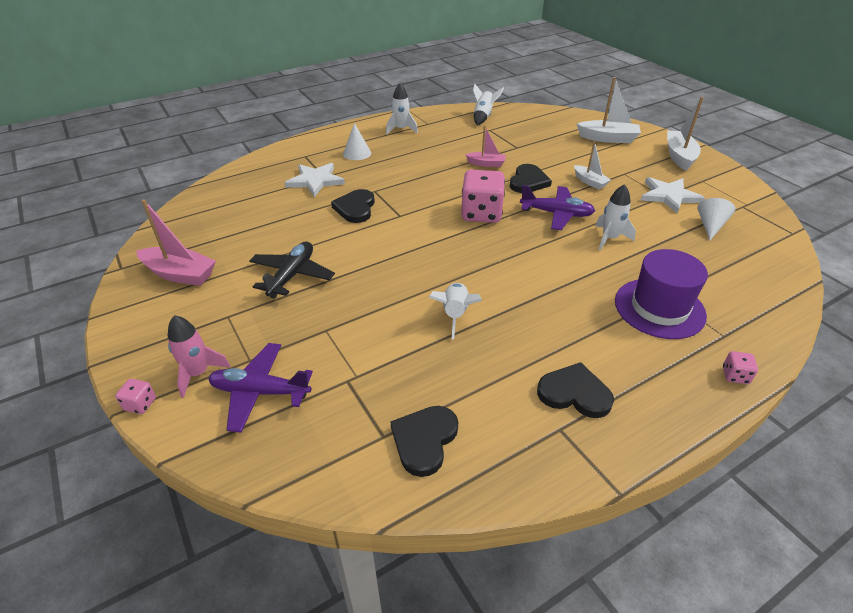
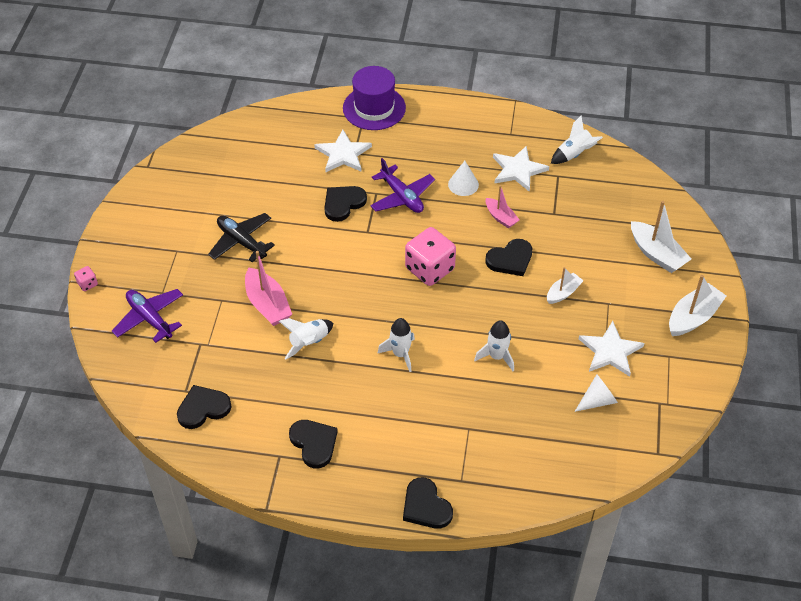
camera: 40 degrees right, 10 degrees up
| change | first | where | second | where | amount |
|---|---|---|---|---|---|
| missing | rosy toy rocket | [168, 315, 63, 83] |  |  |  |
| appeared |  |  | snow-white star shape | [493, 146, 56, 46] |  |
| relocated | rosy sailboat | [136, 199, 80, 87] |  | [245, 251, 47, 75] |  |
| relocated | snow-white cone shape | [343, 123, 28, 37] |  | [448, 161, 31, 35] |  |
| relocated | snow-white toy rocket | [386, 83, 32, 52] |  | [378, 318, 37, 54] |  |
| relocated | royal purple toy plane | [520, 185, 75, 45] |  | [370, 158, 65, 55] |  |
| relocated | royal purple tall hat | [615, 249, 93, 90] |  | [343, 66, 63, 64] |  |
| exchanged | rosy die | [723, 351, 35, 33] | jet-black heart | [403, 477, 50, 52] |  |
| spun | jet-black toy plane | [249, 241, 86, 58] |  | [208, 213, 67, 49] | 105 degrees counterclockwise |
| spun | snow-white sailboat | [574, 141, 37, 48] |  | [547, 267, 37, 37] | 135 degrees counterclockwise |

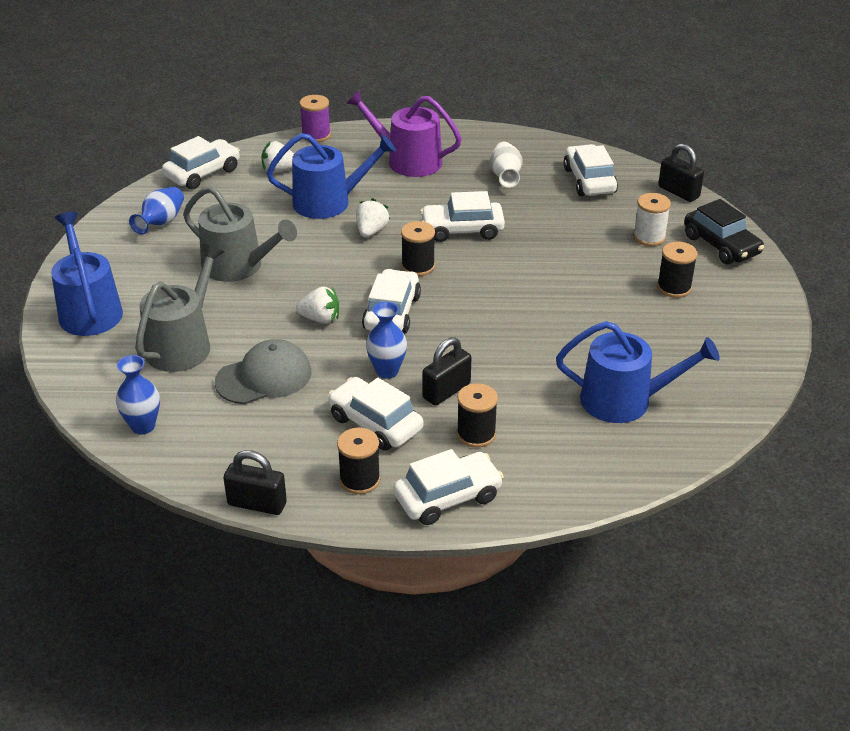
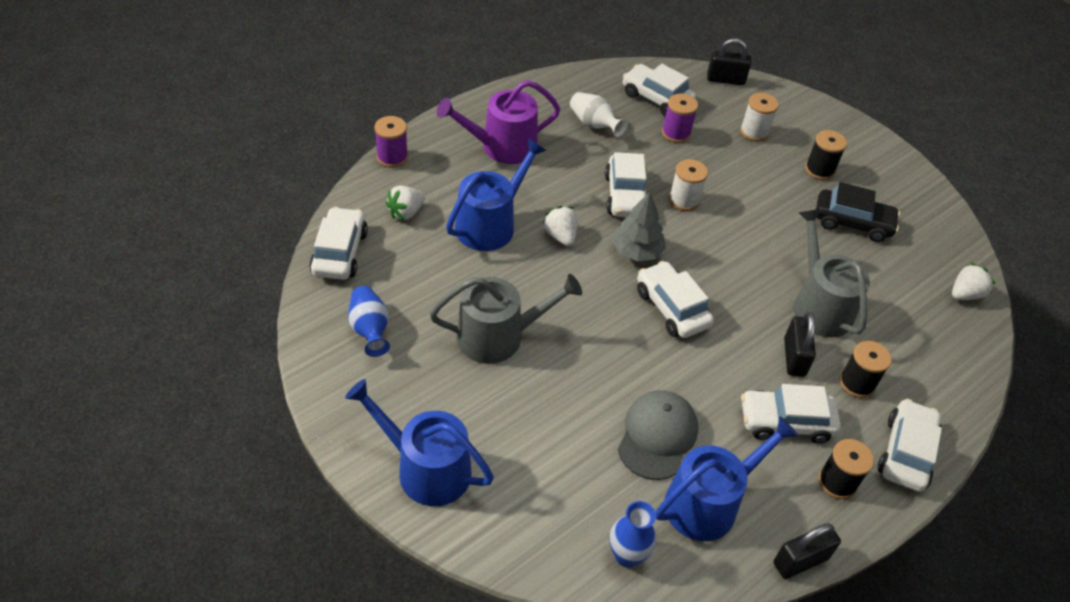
camera: 45 degrees left, 10 degrees up
| change | first | where | second | where | amount |
|---|---|---|---|---|---|
| missing | blue vase | [366, 302, 41, 77] |  |  |  |
| appeared |  |  | royal purple bobbin | [662, 94, 36, 49] |  |
| appeared |  |  | snow-white bobbin | [669, 159, 39, 52] |  |
| relocated | gray sprinkling can | [135, 244, 89, 128] |  | [793, 209, 77, 128] |  |
| relocated | snow-white toy strawberry | [296, 286, 43, 38] |  | [952, 263, 43, 37] |  |
| relocated | blue sprinkling can | [556, 321, 164, 102] |  | [656, 416, 143, 125] |  |
| relocated | jet-black car | [684, 199, 80, 65] |  | [816, 182, 84, 60] |  |
| exchanged | jet-black bobbin | [401, 221, 34, 55] | gray fir tree | [612, 192, 54, 69] |  |
| spun | snow-white car | [420, 191, 85, 51] |  | [605, 152, 42, 65] | 45 degrees counterclockwise |

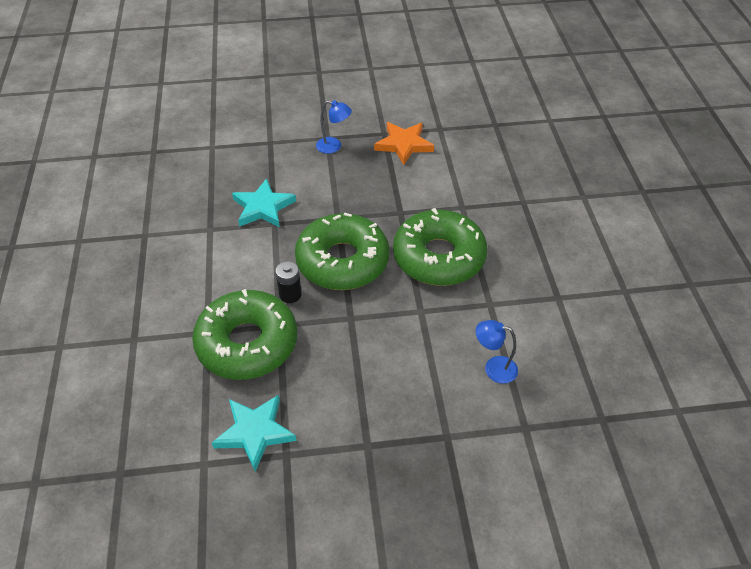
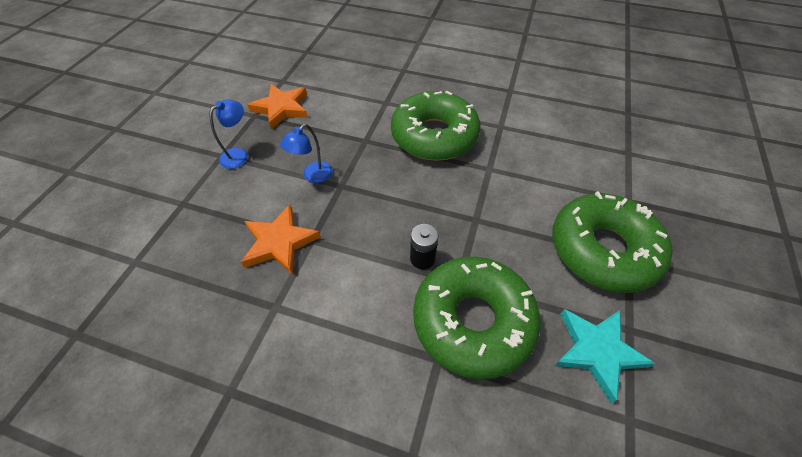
camera: 65 degrees left, 5 degrees up
| change | first | where | second | where | amount |
|---|---|---|---|---|---|
| relocated | green donut | [295, 213, 94, 77] |  | [552, 191, 121, 102] |  |
| relocated | blue reading lamp | [475, 320, 43, 64] |  | [280, 124, 53, 59] |  |
| colour | aqua star shape | [232, 178, 64, 50] | bright orange star shape | [241, 205, 80, 70] |  |

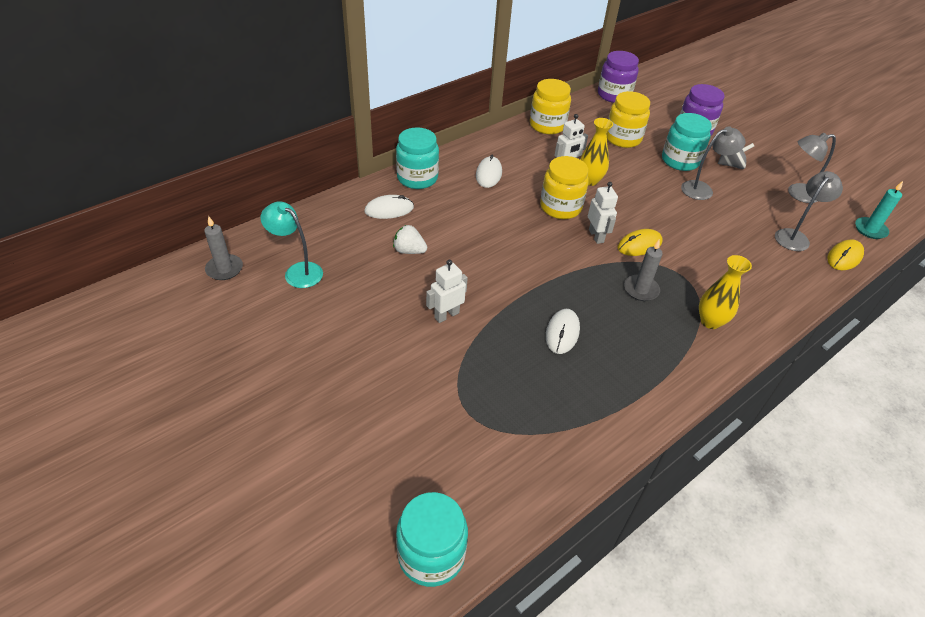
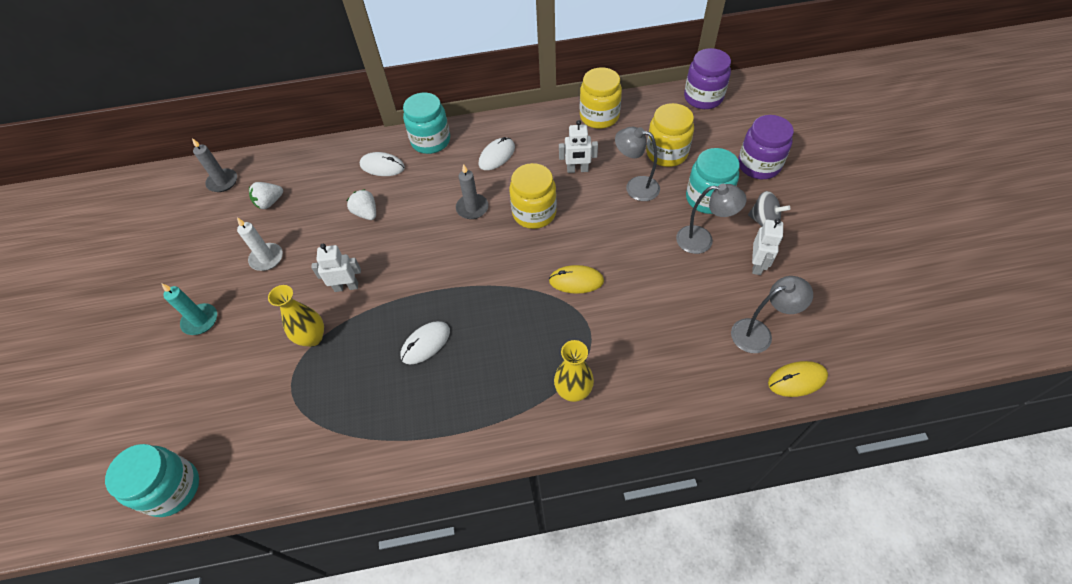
camera: 35 degrees right, 10 degrees up
| change | first | where | second | where | amount |
|---|---|---|---|---|---|
| appeared |  |  | snow-white pillar candle | [237, 217, 46, 54] |  |
| relocated | bright yellow vase | [580, 118, 33, 68] |  | [268, 285, 56, 62] |  |
| relocated | snow-white robot | [588, 182, 30, 62] |  | [752, 218, 31, 57] |  |
| relocated | gray pillar candle | [624, 240, 39, 61] |  | [456, 164, 33, 55] |  |
| relocated | gray reading lamp | [788, 133, 48, 70] |  | [615, 127, 45, 74] |  |
| relocated | aqua pillar candle | [855, 181, 48, 58] |  | [161, 283, 56, 52] |  |
| exchanged | aqua reading lamp | [261, 201, 62, 87] | snow-white toy strawberry | [249, 182, 34, 27] |  |

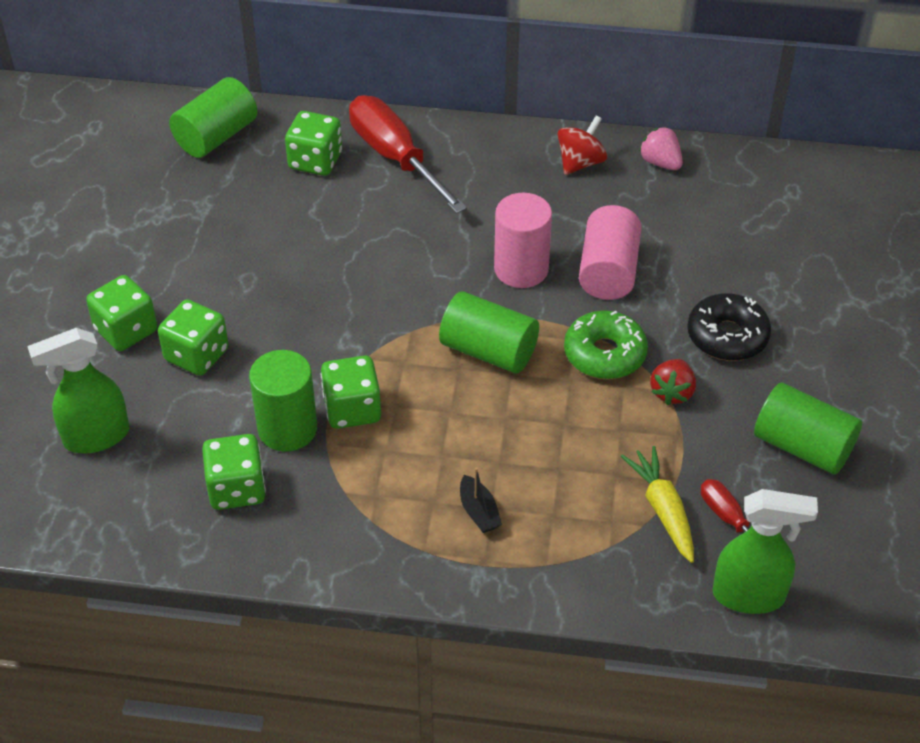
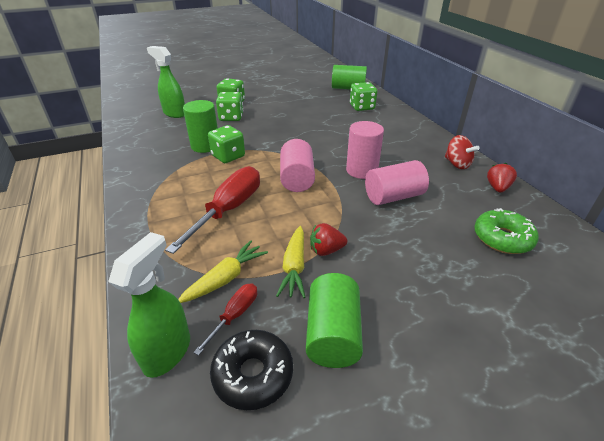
camera: 60 degrees right, 10 degrees down
| change | first | where | second | where | amount |
|---|---|---|---|---|---|
| missing | green die | [202, 434, 64, 76] |  |  |  |
| missing | jet-black sailboat | [460, 467, 42, 66] |  |  |  |
| appeared |  |  | bright yellow carrot | [276, 226, 30, 72] |  |
| relocated | scarlet hand screwdriver | [349, 95, 118, 119] |  | [165, 166, 95, 88] |  |
| relocated | green donut | [564, 311, 84, 68] |  | [474, 208, 65, 46] |  |
| relocated | jet-black donut | [687, 293, 84, 68] |  | [210, 330, 83, 80] |  |
| colour | green cylinder shape | [439, 291, 100, 83] | rosy cylinder shape | [280, 139, 35, 53] |  |
| colour | rosy toy strawberry | [639, 127, 44, 43] | scarlet toy strawberry | [487, 163, 30, 30] |  |
| spun | scarlet whirligig | [558, 116, 49, 59] |  | [445, 135, 35, 34] | 45 degrees clockwise |
| spun | green spray cleaner | [713, 489, 105, 125] |  | [108, 232, 82, 146] | 135 degrees counterclockwise |

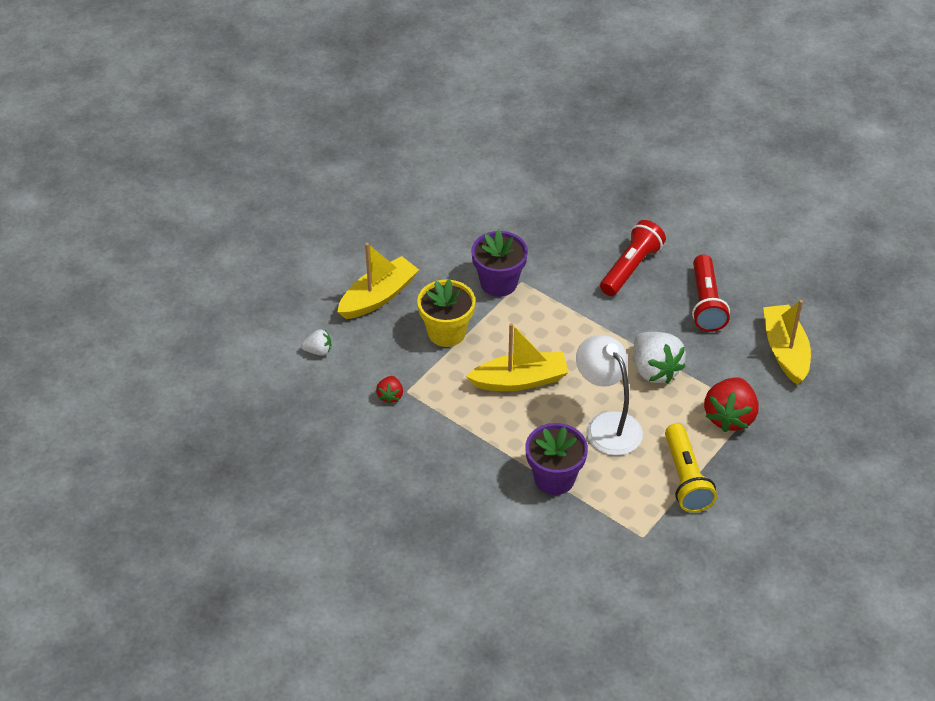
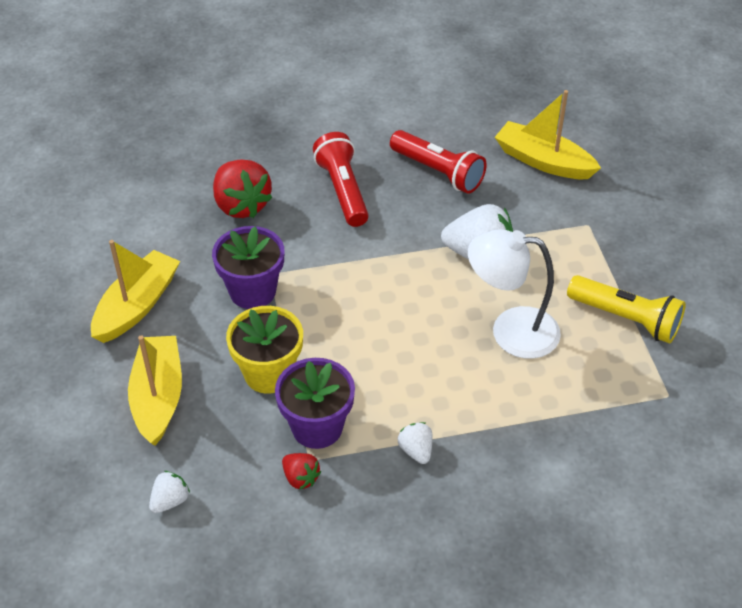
camera: 50 degrees left, 0 degrees up
| change | first | where | second | where | amount |
|---|---|---|---|---|---|
| appeared |  |  | snow-white toy strawberry | [398, 422, 34, 42] |  |
| relocated | bright yellow sailboat | [466, 323, 103, 68] |  | [91, 240, 89, 103] |  |
| relocated | royal purple flower pot | [525, 423, 63, 72] |  | [275, 358, 80, 91] |  |
| relocated | scarlet toy strawberry | [704, 377, 55, 55] |  | [213, 160, 59, 58] |  |

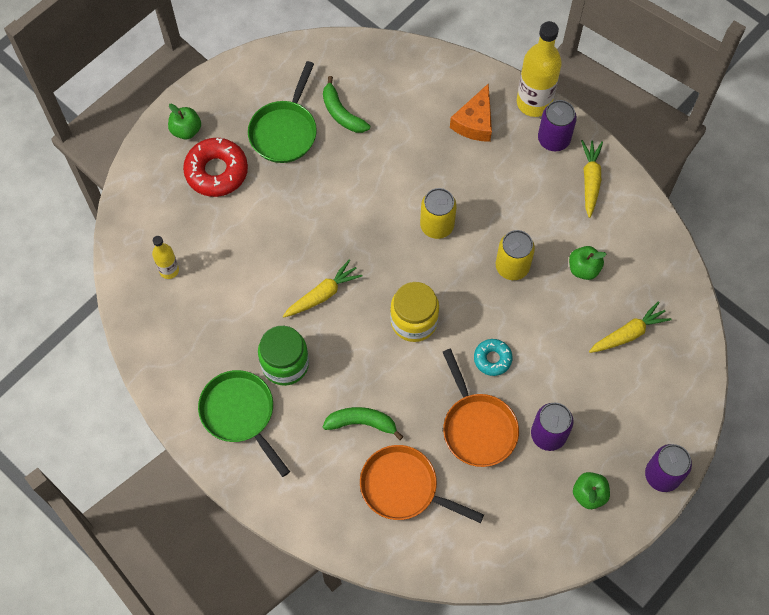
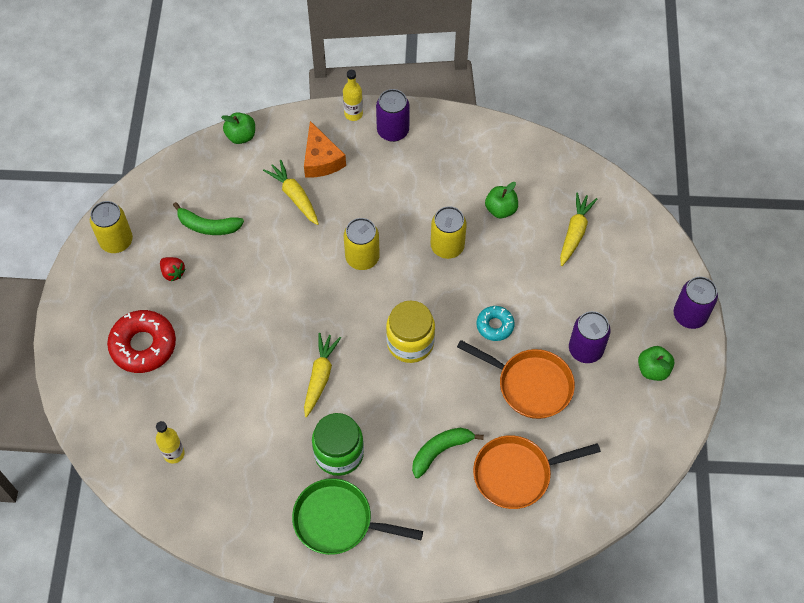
camera: 40 degrees left, 5 degrees down
| change | first | where | second | where | amount |
|---|---|---|---|---|---|
| appeared |  |  | bright yellow tin | [90, 201, 43, 52] |  |
| relocated | green toy apple | [168, 104, 33, 36] |  | [221, 112, 34, 32] |  |
| relocated | bright yellow carrot | [581, 140, 22, 78] |  | [263, 160, 56, 65] |  |
| exchanged | green pan | [248, 61, 69, 102] | scarlet toy strawberry | [160, 257, 26, 24] |  |
| size | bright yellow bottle | [517, 21, 45, 96] |  | [343, 70, 20, 51] | x0.53 |

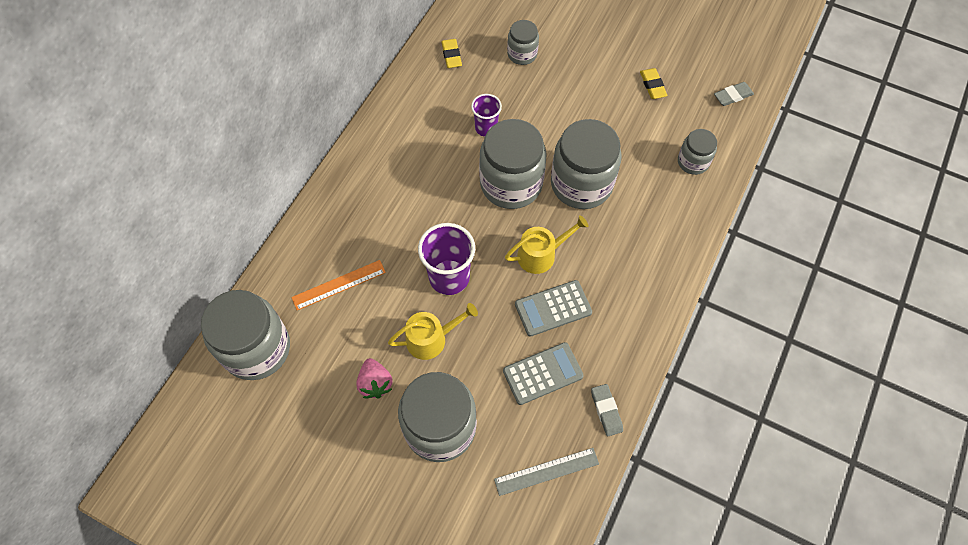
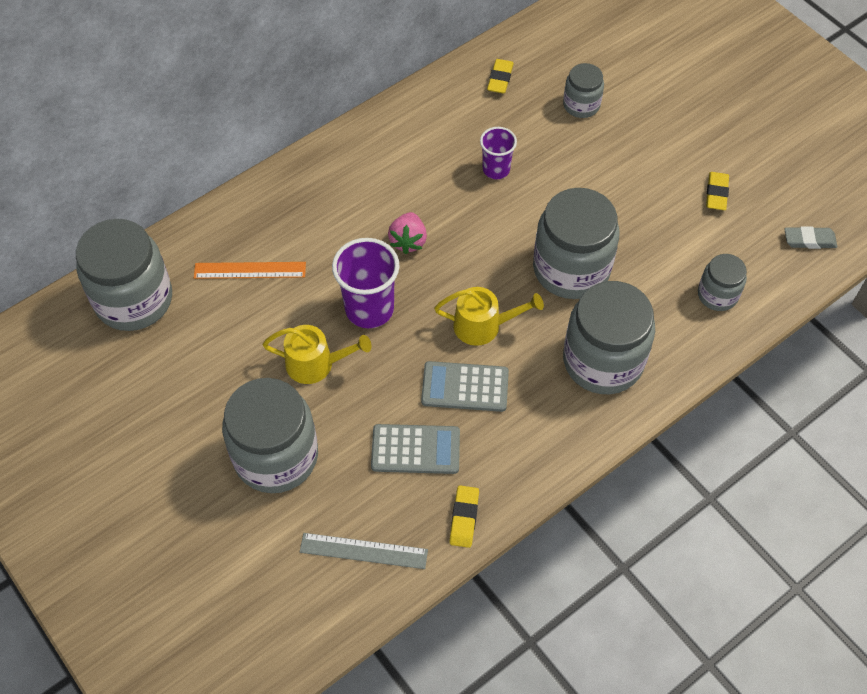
camera: 25 degrees right, 5 degrees down
| change | first | where | second | where | amount |
|---|---|---|---|---|---|
| relocated | rosy toy strawberry | [356, 358, 36, 40] |  | [388, 212, 39, 42] |  |
| relocated | gray preserve jar | [479, 119, 67, 90] |  | [563, 281, 92, 113] |  |
| colour | gray pencil eraser | [591, 384, 32, 52] | bright yellow pencil eraser | [450, 486, 29, 62] |  |

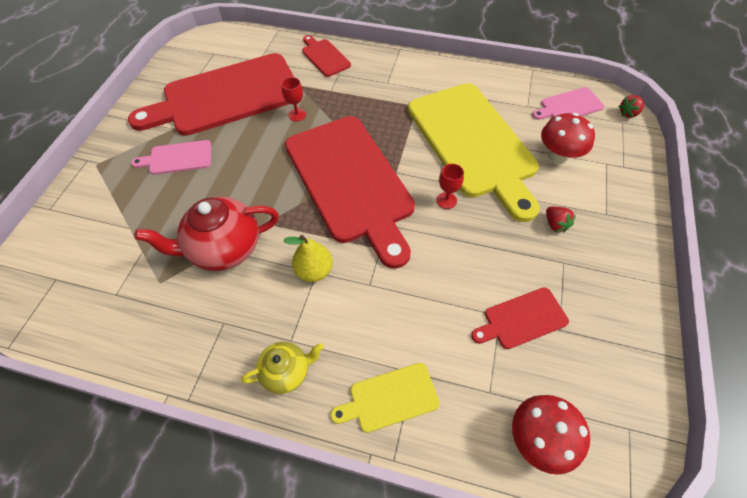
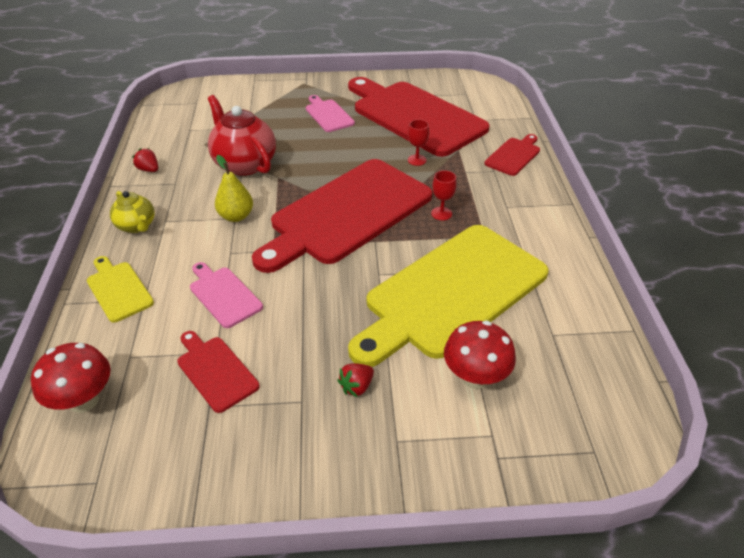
camera: 70 degrees right, 15 degrees down
| change | first | where | second | where | amount |
|---|---|---|---|---|---|
| relocated | scarlet chalice | [437, 164, 27, 45] |  | [431, 170, 25, 50] |  |
| relocated | rosy bread board | [532, 87, 72, 33] |  | [190, 262, 73, 66] |  |
| relocated | scarlet toy strawberry | [618, 95, 26, 23] |  | [132, 148, 26, 24] |  |

